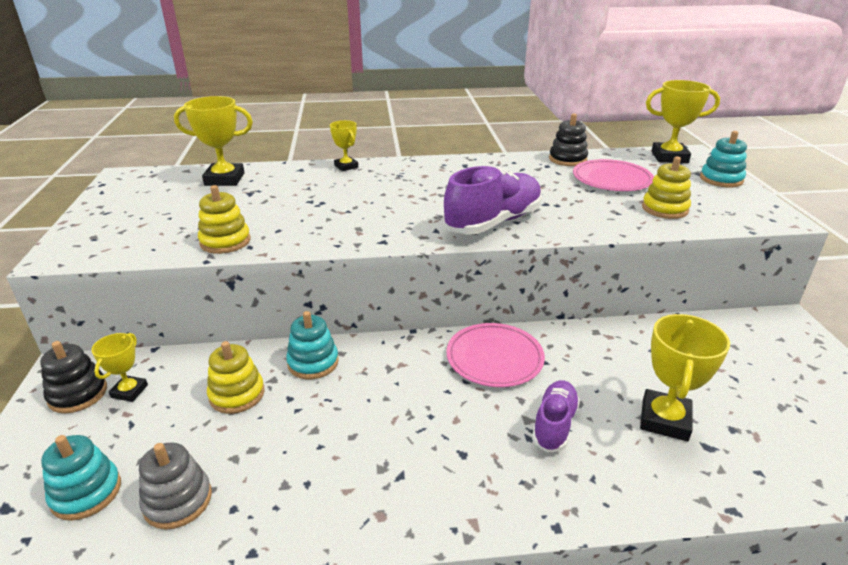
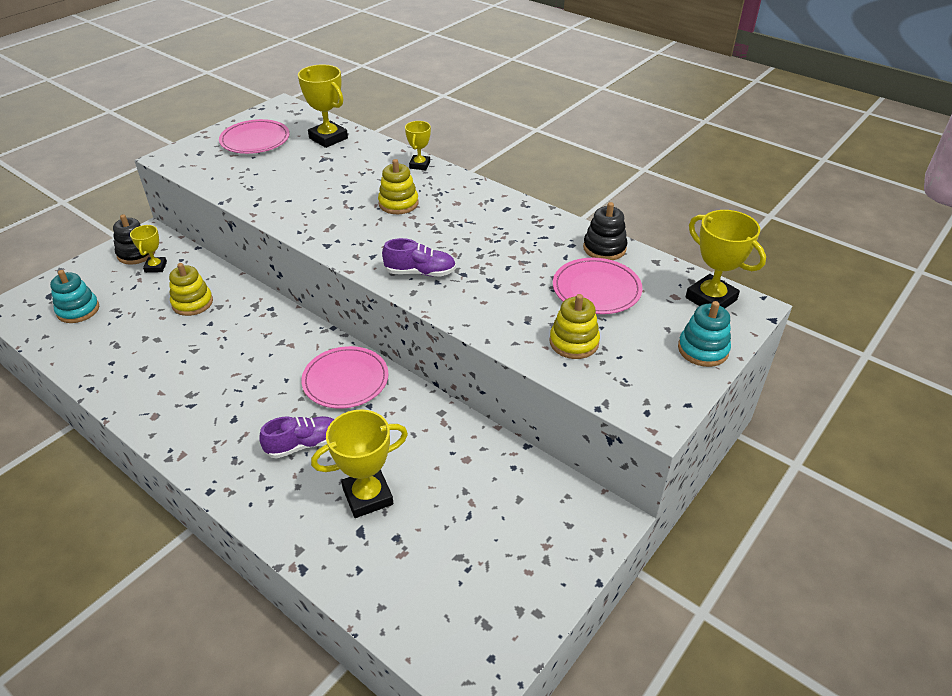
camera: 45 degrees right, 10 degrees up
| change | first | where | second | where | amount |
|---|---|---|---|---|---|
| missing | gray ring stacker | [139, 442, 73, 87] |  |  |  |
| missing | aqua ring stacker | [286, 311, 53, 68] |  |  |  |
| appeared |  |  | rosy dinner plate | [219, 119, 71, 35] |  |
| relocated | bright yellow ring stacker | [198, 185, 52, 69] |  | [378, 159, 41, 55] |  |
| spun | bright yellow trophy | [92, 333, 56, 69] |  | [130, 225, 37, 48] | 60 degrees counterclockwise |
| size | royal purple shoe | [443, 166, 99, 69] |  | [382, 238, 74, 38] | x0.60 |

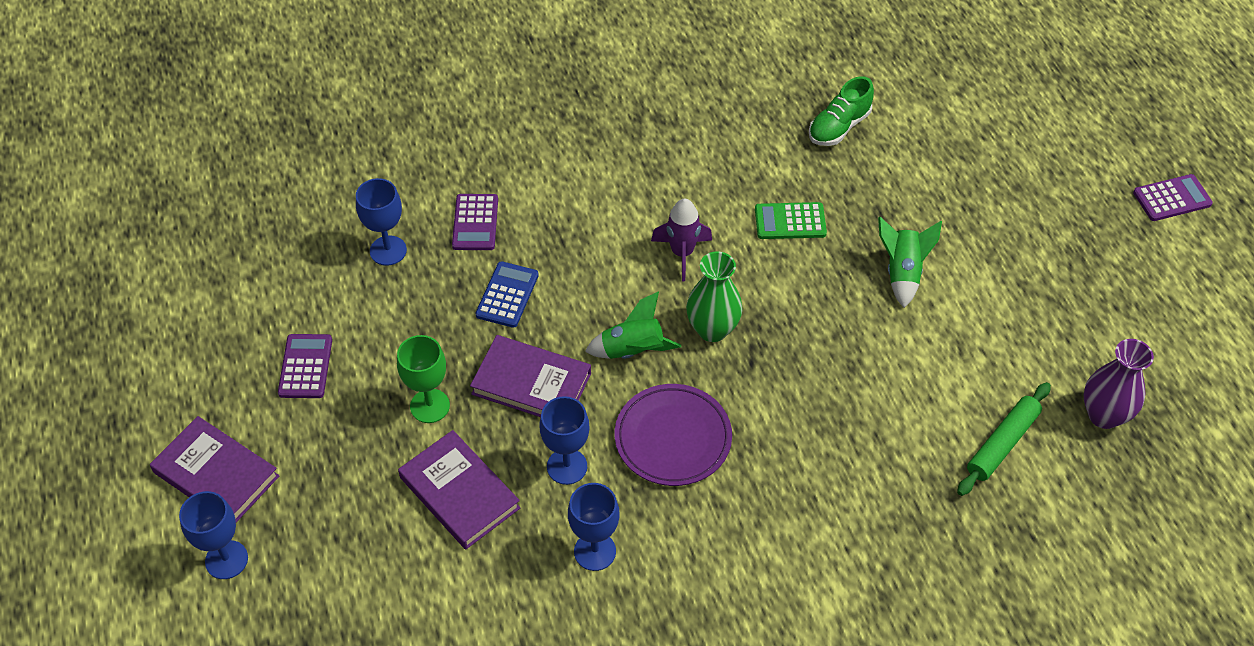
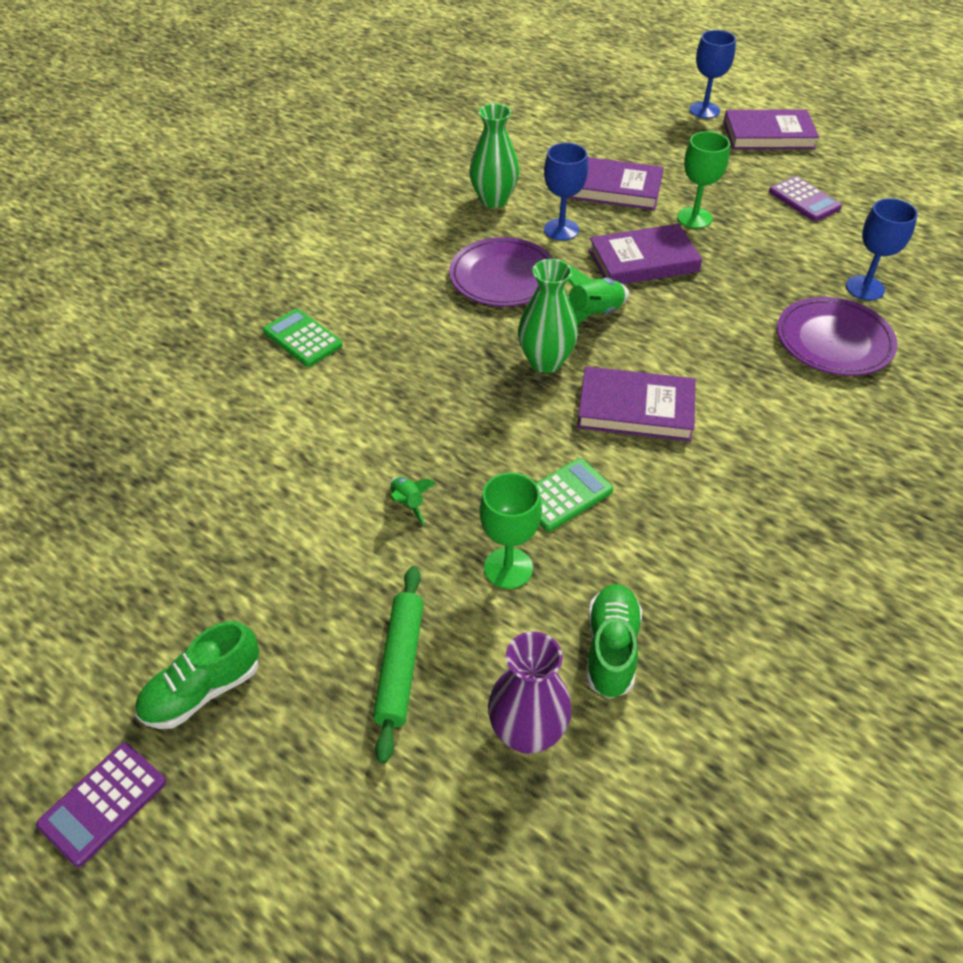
camera: 145 degrees right, 5 degrees down
| change | first | where | second | where | amount |
|---|---|---|---|---|---|
| missing | blue adding machine | [475, 261, 64, 67] |  |  |  |
| appeared |  |  | green shoe | [135, 621, 124, 108] |  |
| appeared |  |  | green adding machine | [263, 309, 80, 58] |  |
| appeared |  |  | green chalice | [480, 472, 62, 117] |  |
| relocated | green rolling pin | [957, 382, 94, 114] |  | [373, 566, 51, 197] |  |
| relocated | royal purple vase | [1084, 339, 70, 90] |  | [488, 631, 84, 123] |  |
| exchanged | royal purple adding machine | [452, 194, 46, 56] | royal purple dinner plate | [777, 297, 121, 79] |  |
| exchanged | blue chalice | [568, 483, 52, 88] | green vase | [469, 104, 50, 104] |  |
| exchanged | royal purple toy rocket | [651, 199, 61, 82] | royal purple book | [577, 366, 119, 76] |  |
| size | green toy rocket | [878, 217, 64, 91] |  | [390, 477, 46, 48] | x0.58 |

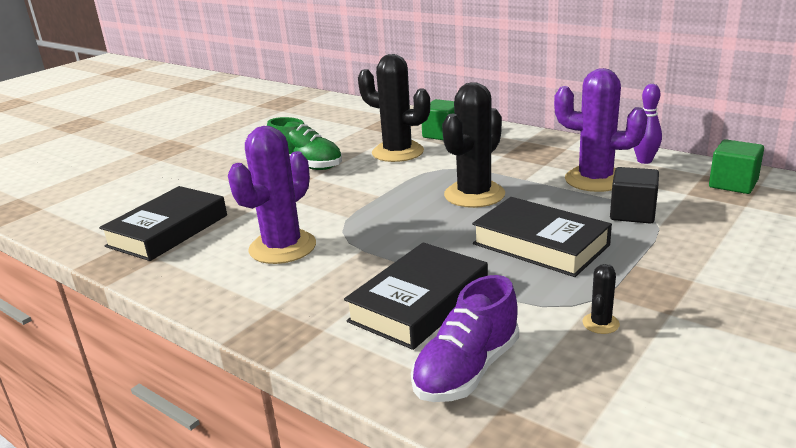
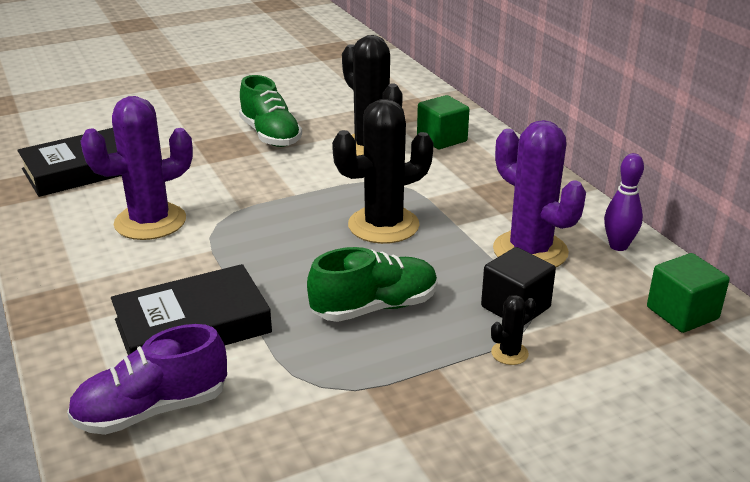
camera: 25 degrees right, 5 degrees up
| change | first | where | second | where | amount |
|---|---|---|---|---|---|
| relocated | jet-black saguaro cactus | [582, 264, 38, 70] |  | [491, 295, 45, 70] |  |
| exchanged | jet-black book | [472, 197, 140, 80] | green shoe | [307, 247, 131, 75] |  |

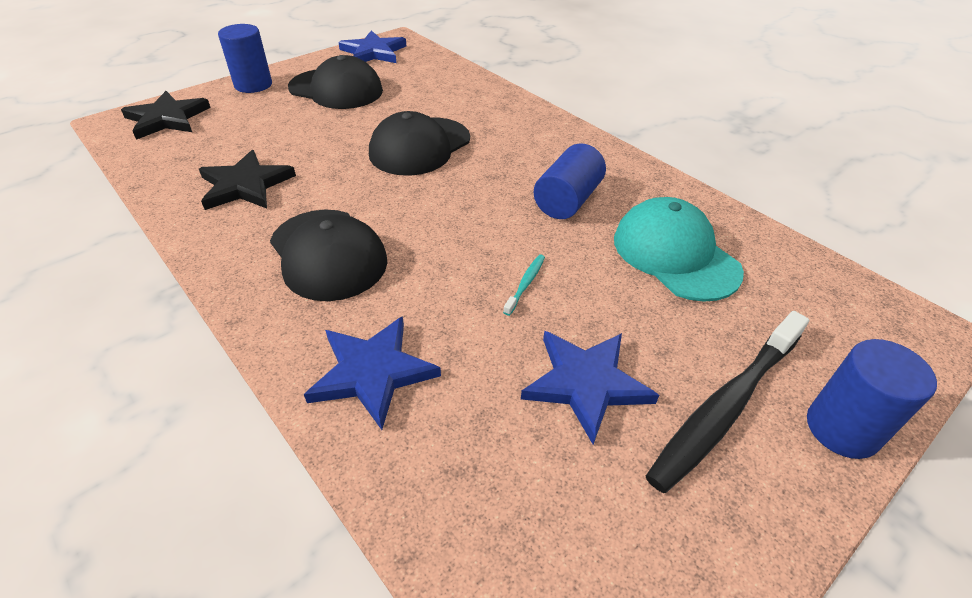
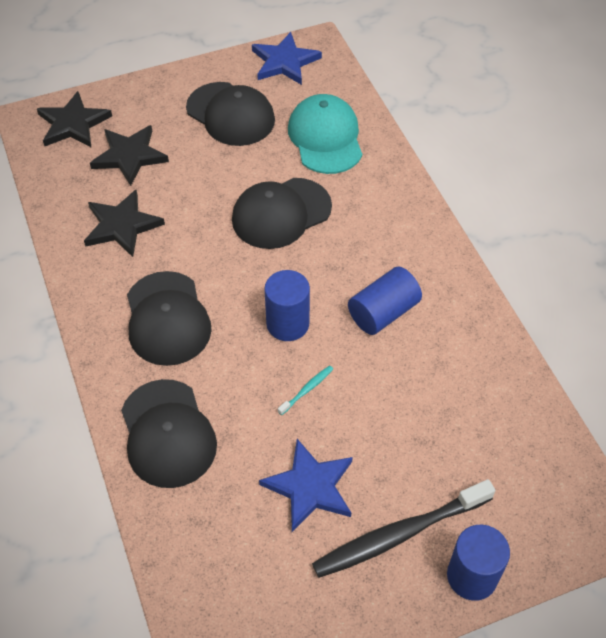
camera: 20 degrees right, 10 degrees up
| change | first | where | second | where | amount |
|---|---|---|---|---|---|
| appeared |  |  | jet-black star shape | [90, 125, 79, 61] |  |
| relocated | blue cylinder shape | [218, 24, 54, 69] |  | [264, 270, 46, 71] |  |
| relocated | aqua peaked cap | [614, 197, 130, 105] |  | [288, 94, 74, 80] |  |
| exchanged | blue star shape | [304, 316, 137, 114] | jet-black peaked cap | [121, 379, 96, 109] |  |

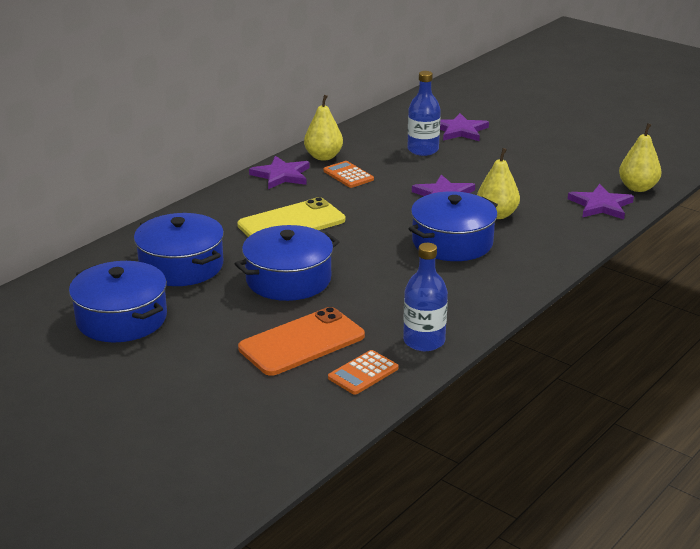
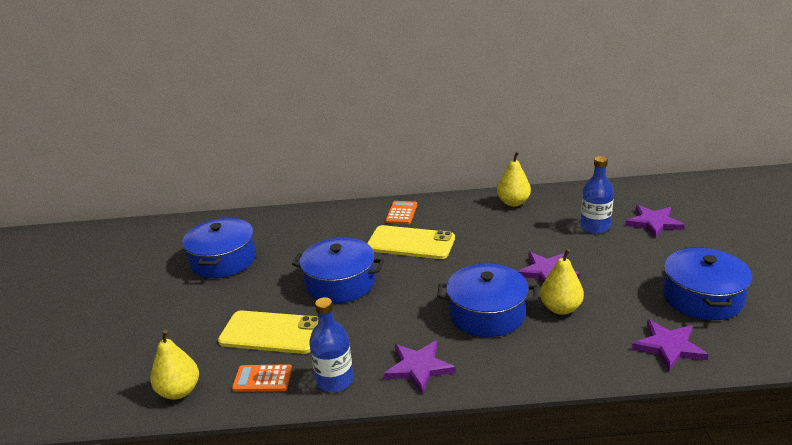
camera: 50 degrees right, 0 degrees up
| change | first | where | second | where | amount |
|---|---|---|---|---|---|
| relocated | blue cooking pot | [134, 213, 90, 73] |  | [663, 247, 90, 73] |  |
| relocated | royal purple star shape | [249, 156, 61, 33] |  | [383, 341, 73, 53] |  |
| relocated | bright orange adding machine | [323, 161, 51, 27] |  | [385, 201, 32, 23] |  |
| relocated | bright yellow pear | [619, 123, 42, 69] |  | [150, 330, 49, 70] |  |
| colour | bright orange mobile phone | [238, 307, 127, 69] | bright yellow mobile phone | [218, 311, 100, 43] |  |

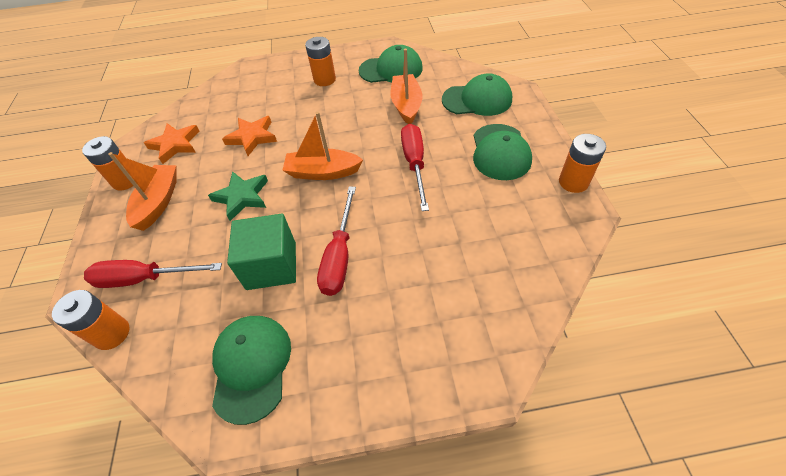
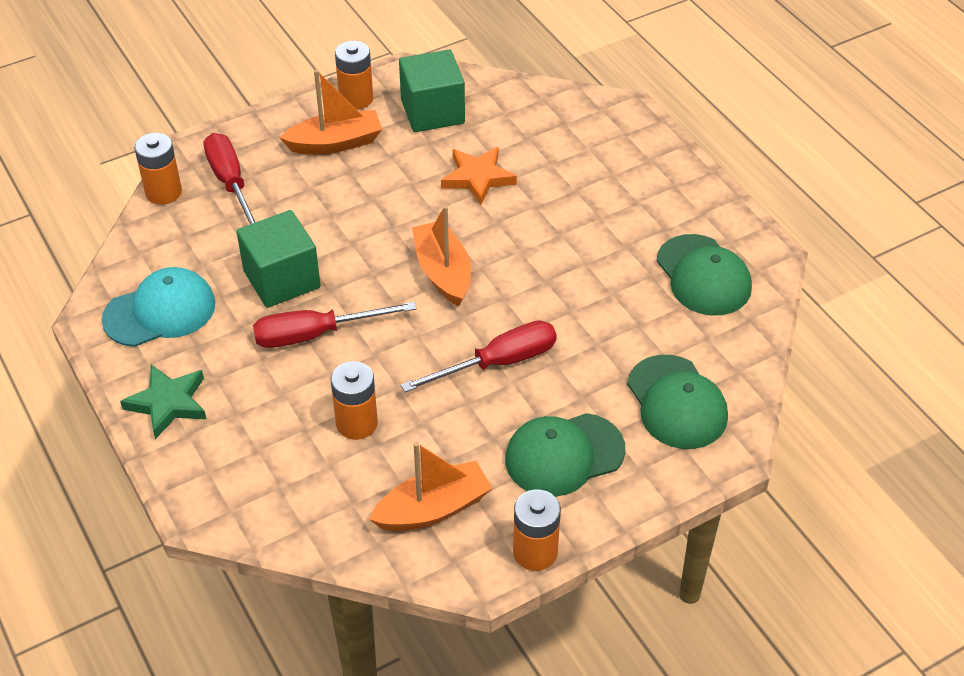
camera: 65 degrees right, 5 degrees down
| change | first | where | second | where | amount |
|---|---|---|---|---|---|
| relocated | green star shape | [208, 171, 60, 50] |  | [120, 365, 86, 74] |  |
| relocated | bright orange power cell | [305, 37, 31, 49] |  | [331, 361, 47, 79] |  |
| relocated | bright orange sailboat | [390, 49, 32, 75] |  | [369, 442, 123, 89] |  |
| exchanged | bright orange star shape | [144, 123, 56, 41] | green block | [399, 50, 66, 82] |  |
| colour | green peaked cap | [212, 316, 79, 109] | aqua peaked cap | [102, 267, 113, 80] |  |

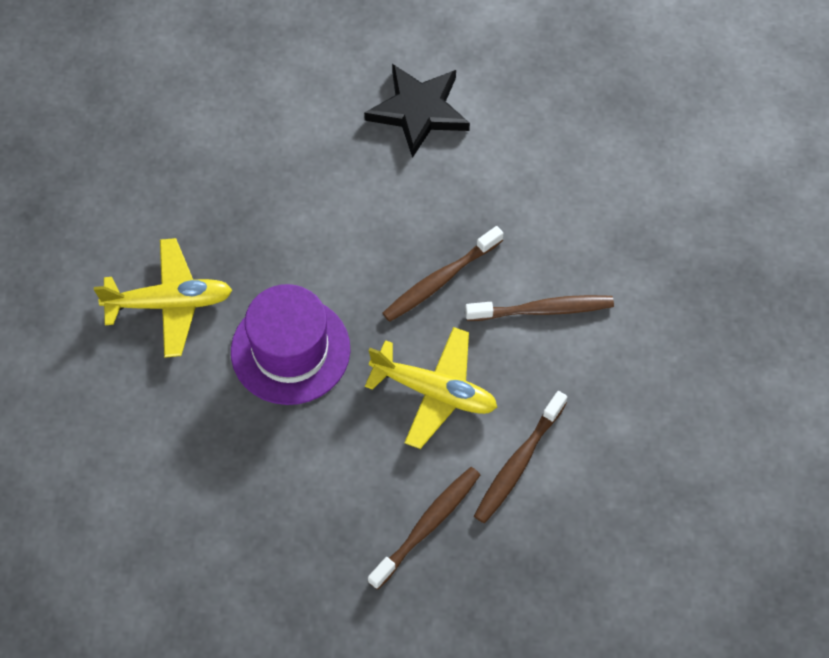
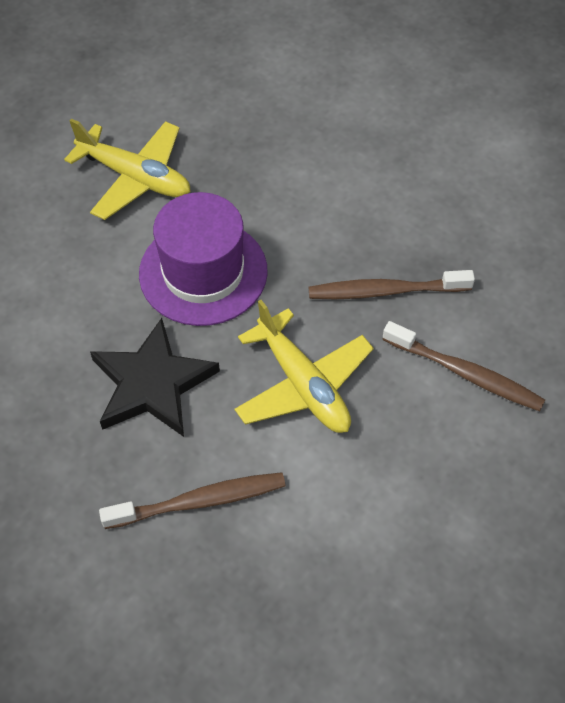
camera: 35 degrees right, 5 degrees down
| change | first | where | second | where | amount |
|---|---|---|---|---|---|
| missing | brown toothbrush | [474, 391, 93, 132] |  |  |  |
| relocated | jet-black star shape | [364, 64, 106, 94] |  | [90, 318, 130, 119] |  |

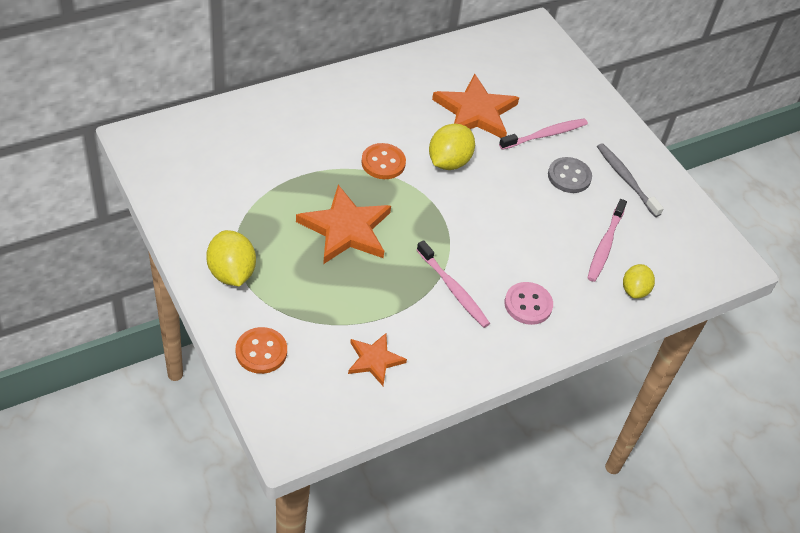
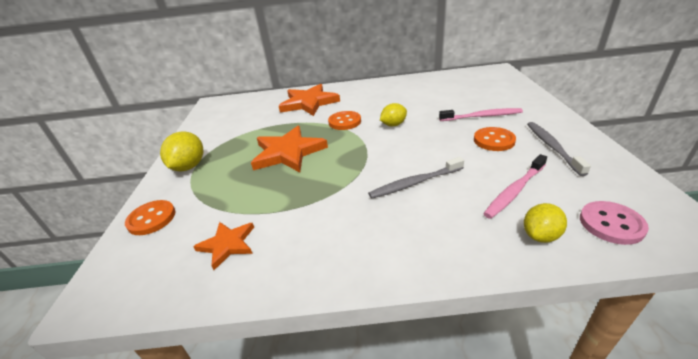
camera: 35 degrees right, 15 degrees down
| change | first | where | second | where | amount |
|---|---|---|---|---|---|
| missing | rosy toothbrush | [417, 240, 73, 88] |  |  |  |
| appeared |  |  | gray toothbrush | [368, 157, 96, 42] |  |
| relocated | bright orange star shape | [432, 74, 87, 64] |  | [279, 84, 61, 32] |  |
| relocated | rosy sewing button | [505, 282, 48, 43] |  | [580, 201, 69, 44] |  |
| colour | gray sewing button | [548, 157, 44, 36] | bright orange sewing button | [474, 127, 42, 24] |  |
| size | bright yellow lemon | [429, 123, 46, 47] |  | [380, 103, 27, 23] | x0.66 |

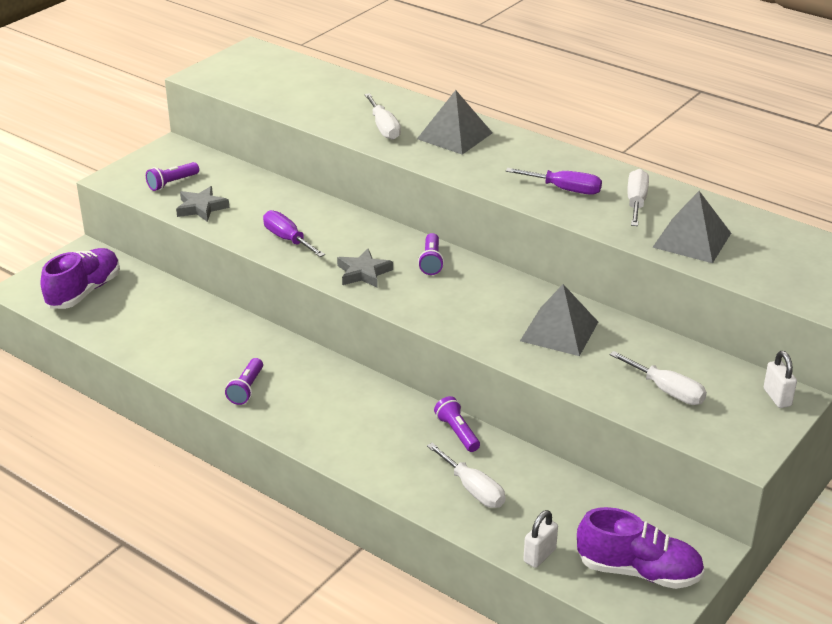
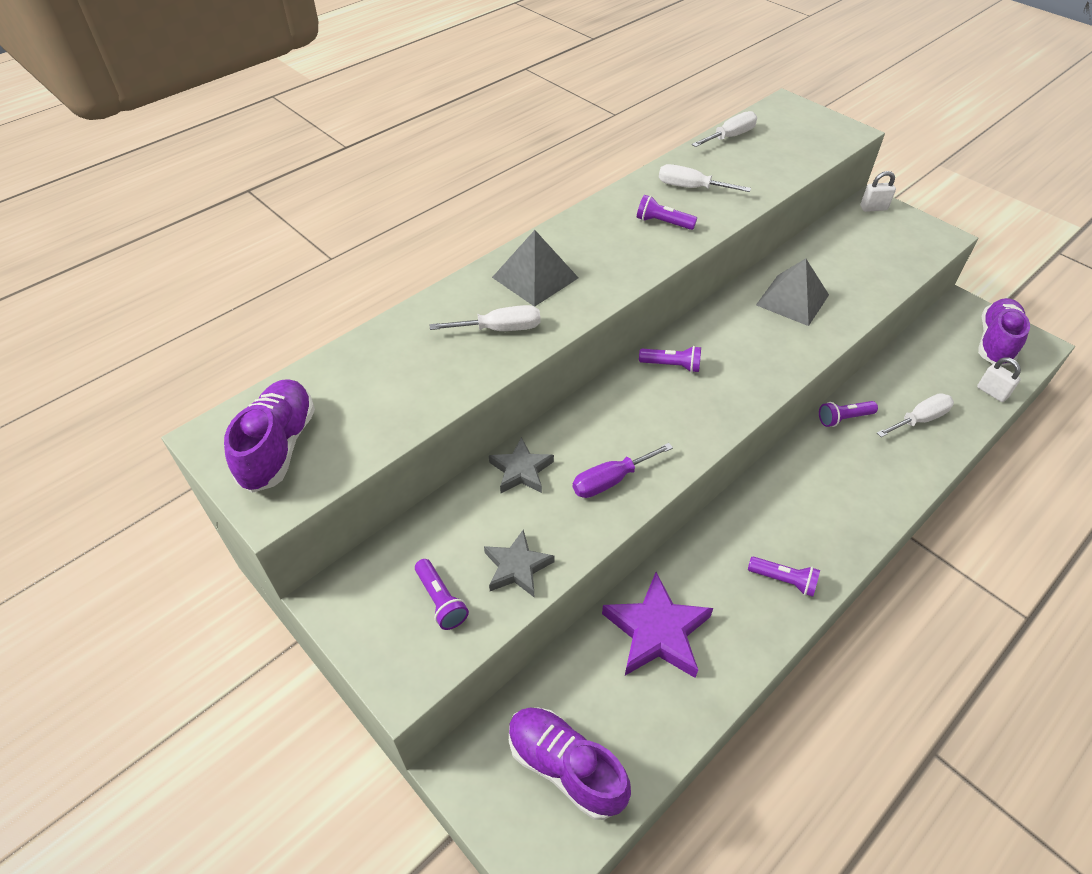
camera: 80 degrees left, 15 degrees up
| change | first | where | second | where | amount |
|---|---|---|---|---|---|
| missing | gray solid pyramid | [652, 191, 79, 72] |  |  |  |
| appeared |  |  | royal purple shoe | [224, 379, 91, 114] |  |
| appeared |  |  | royal purple star shape | [602, 572, 112, 106] |  |
| relocated | gray star shape | [337, 249, 56, 39] |  | [489, 437, 65, 56] |  |
| relocated | snow-white hand screwdriver | [610, 351, 97, 54] |  | [692, 111, 65, 36] |  |
| exchanged | royal purple hand screwdriver | [506, 168, 96, 27] | royal purple pocket torch | [637, 195, 60, 35] |  |

